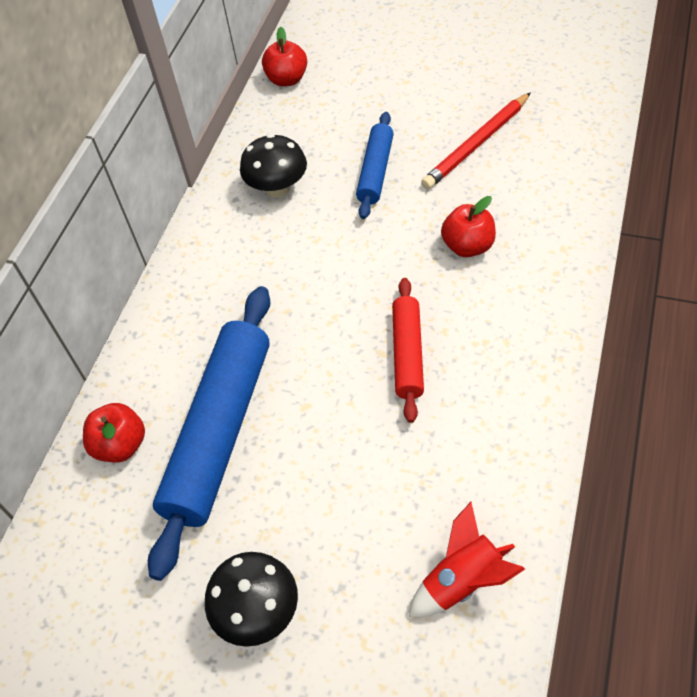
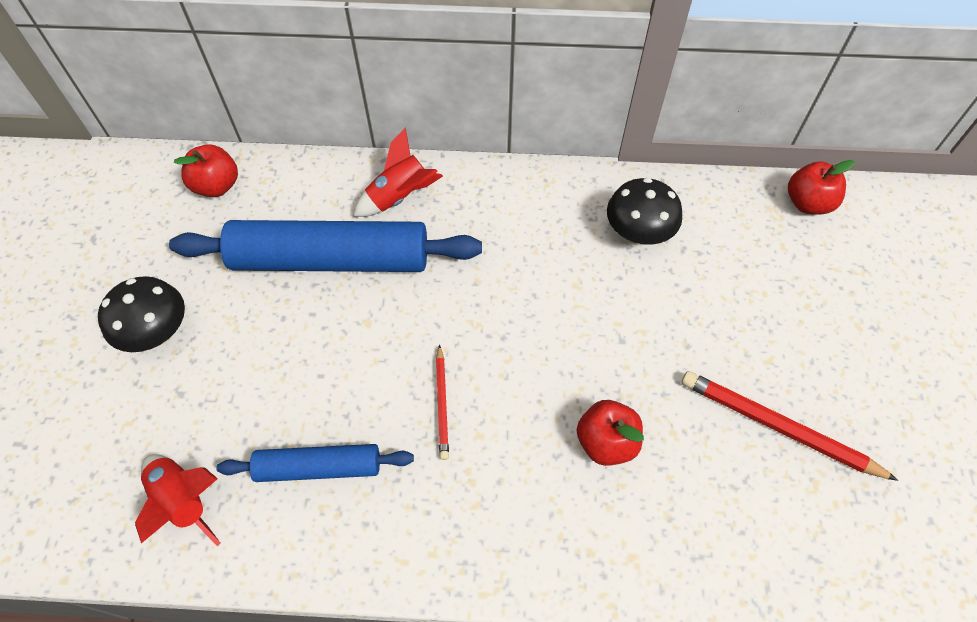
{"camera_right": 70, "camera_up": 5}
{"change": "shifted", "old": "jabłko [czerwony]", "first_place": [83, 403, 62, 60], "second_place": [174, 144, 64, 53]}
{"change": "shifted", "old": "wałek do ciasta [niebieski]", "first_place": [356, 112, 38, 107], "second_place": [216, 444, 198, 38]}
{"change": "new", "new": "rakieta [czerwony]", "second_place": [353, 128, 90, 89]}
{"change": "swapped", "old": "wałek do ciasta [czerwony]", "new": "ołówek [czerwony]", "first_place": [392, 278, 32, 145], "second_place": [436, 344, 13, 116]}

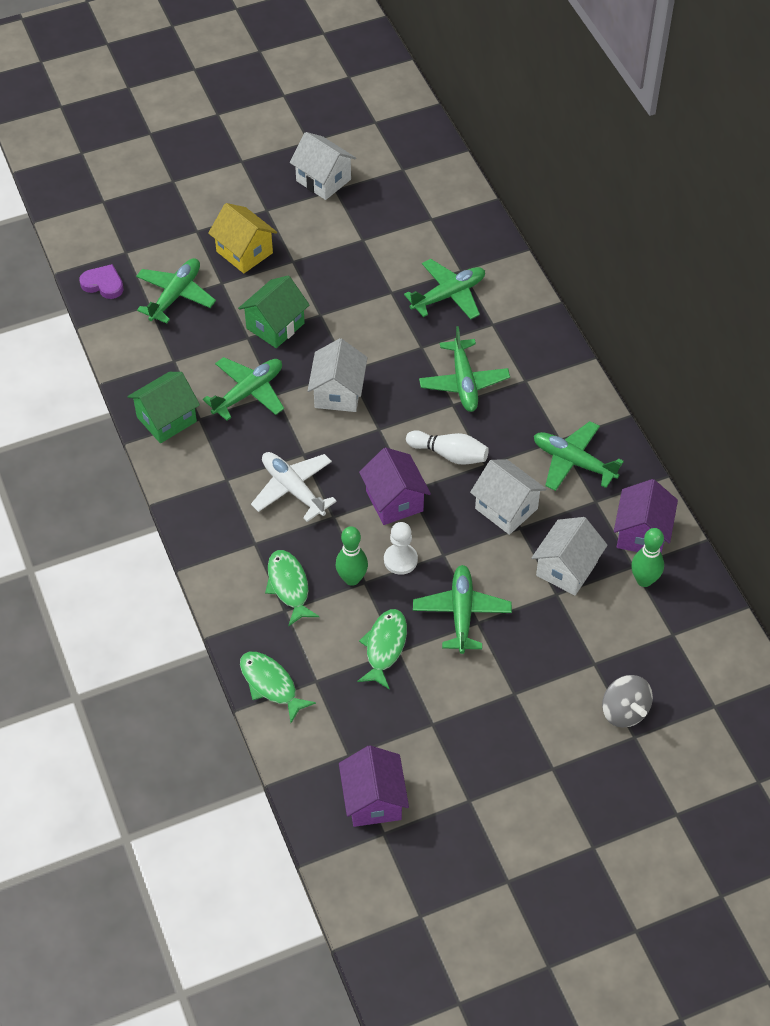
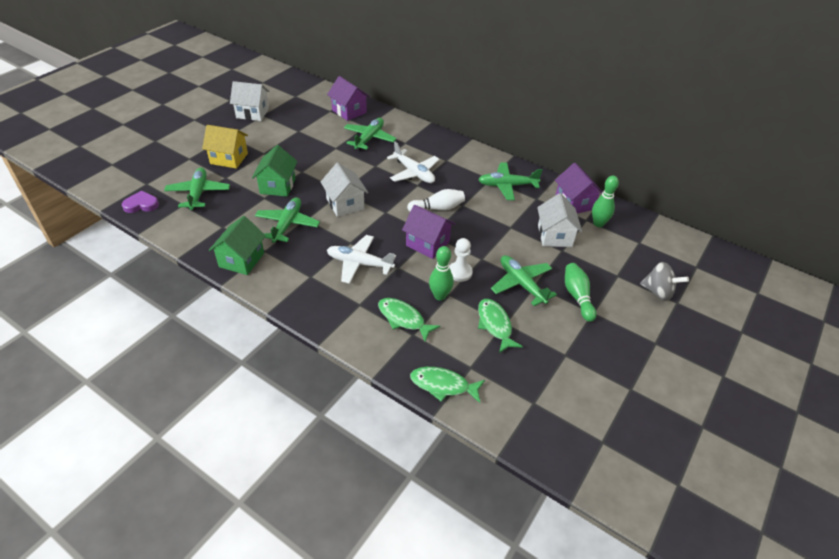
{"camera_right": -35, "camera_up": -10}
{"change": "shifted", "old": "domek [fioletowy]", "first_place": [339, 745, 70, 82], "second_place": [327, 76, 43, 45]}
{"change": "repainted", "old": "samolot [zielony]", "new": "samolot [biały]", "first_place": [419, 326, 91, 86], "second_place": [387, 142, 53, 41]}
{"change": "new", "new": "kręgiel [zielony]", "second_place": [565, 263, 32, 59]}
{"change": "gone", "old": "domek [biały]", "first_place": [470, 459, 76, 76]}

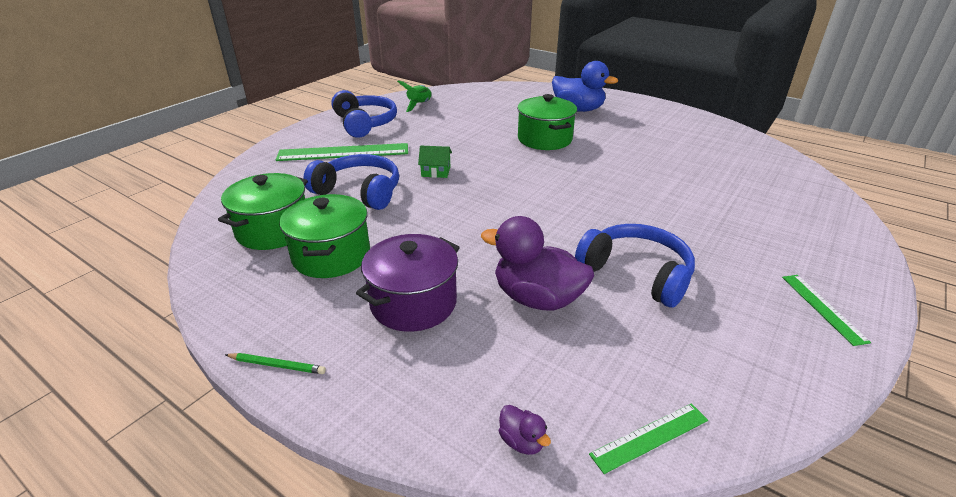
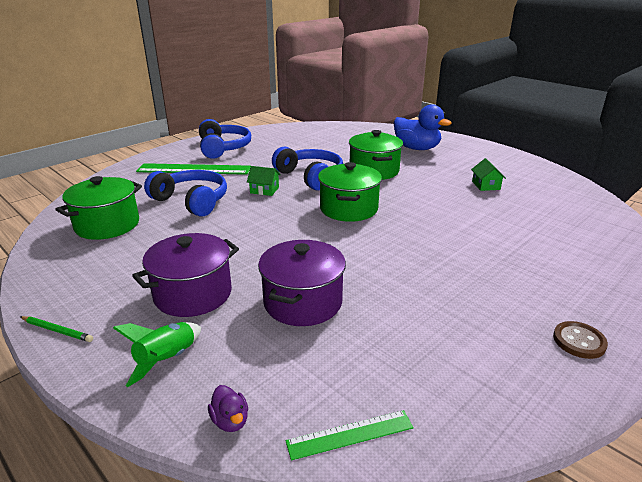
{"camera_right": 10, "camera_up": -5}
{"change": "shifted", "old": "rakieta [zielony]", "first_place": [397, 81, 35, 31], "second_place": [113, 322, 88, 65]}
{"change": "swapped", "old": "kaczka [fioletowy]", "new": "garnek [fioletowy]", "first_place": [481, 216, 113, 95], "second_place": [258, 240, 88, 86]}
{"change": "shifted", "old": "słuchawki [niebieski]", "first_place": [575, 224, 120, 84], "second_place": [272, 147, 71, 44]}
{"change": "shifted", "old": "garnek [zielony]", "first_place": [279, 194, 91, 84], "second_place": [318, 162, 64, 60]}
{"change": "new", "new": "domek [zielony]", "second_place": [471, 158, 35, 33]}
{"change": "swapped", "old": "linijka [zielony]", "new": "guzik [brązowy]", "first_place": [782, 275, 89, 71], "second_place": [553, 321, 55, 38]}

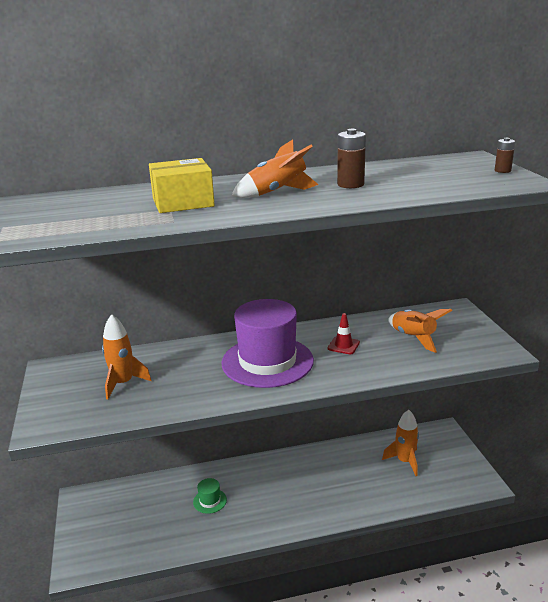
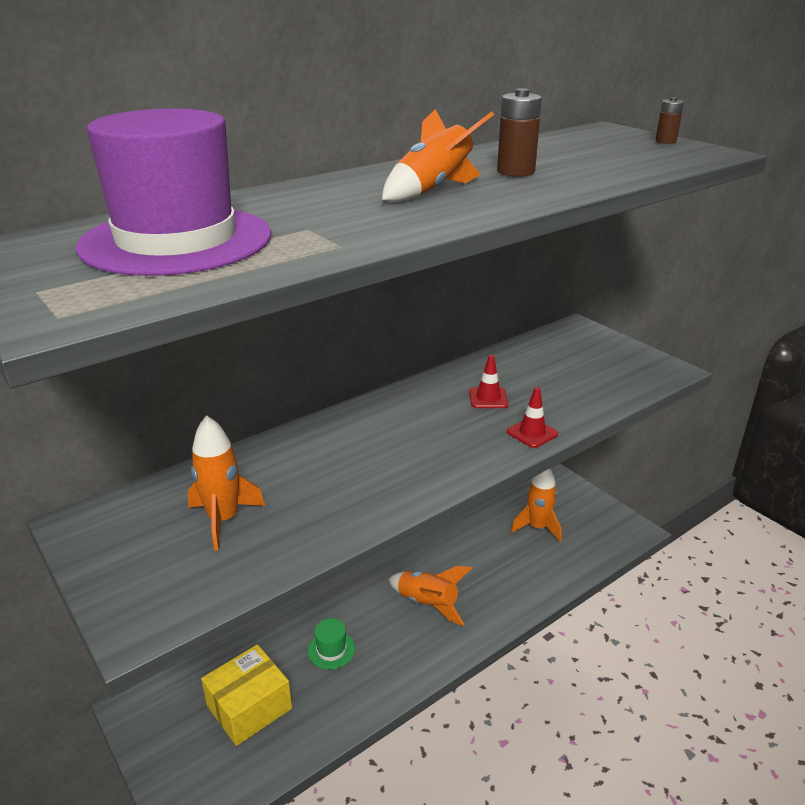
{"camera_right": -25, "camera_up": 5}
{"change": "shifted", "old": "kapelusz [fioletowy]", "first_place": [222, 299, 92, 89], "second_place": [76, 108, 195, 168]}
{"change": "shifted", "old": "pudełko [żółty]", "first_place": [149, 158, 66, 55], "second_place": [201, 644, 91, 102]}
{"change": "shifted", "old": "rakieta [pomarańczowy]", "first_place": [389, 309, 63, 44], "second_place": [388, 566, 84, 60]}
{"change": "new", "new": "pachołek [czerwony]", "second_place": [507, 387, 51, 61]}

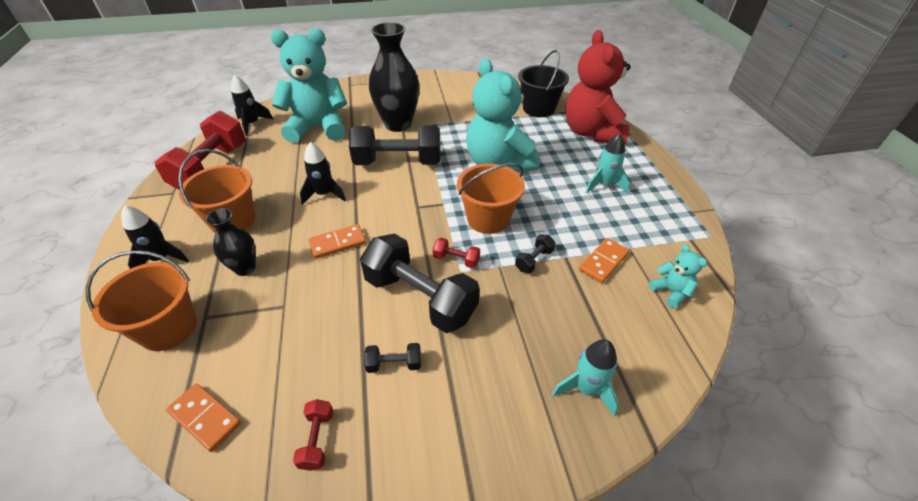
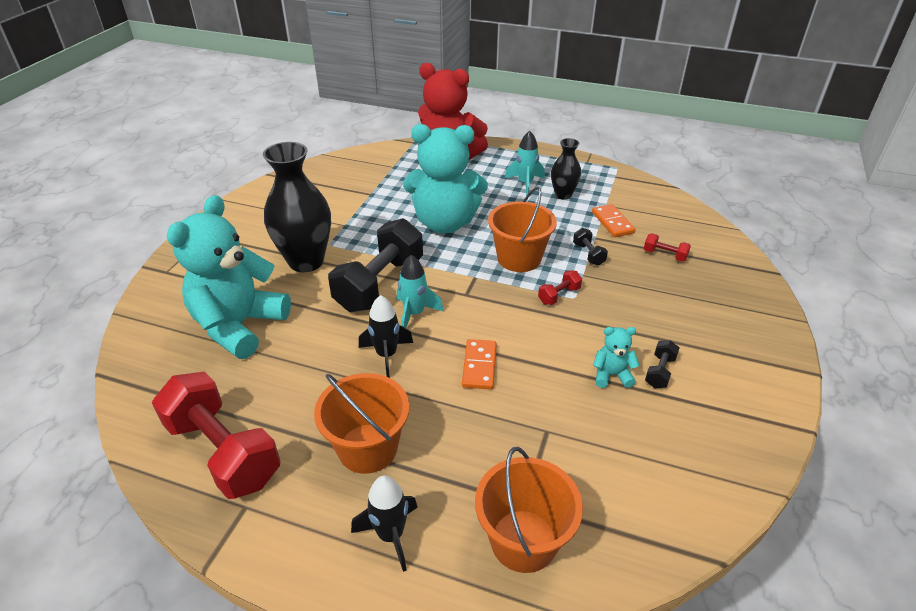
{"camera_right": -60, "camera_up": -5}
{"change": "shifted", "old": "rakieta [turkusowy]", "first_place": [552, 339, 67, 78], "second_place": [397, 255, 47, 73]}
{"change": "shifted", "old": "wazon [czarny]", "first_place": [205, 208, 51, 68], "second_place": [551, 138, 30, 62]}
{"change": "shifted", "old": "miś [turkusowy]", "first_place": [649, 244, 58, 64], "second_place": [593, 327, 47, 61]}
{"change": "shifted", "old": "hantel [czerwony]", "first_place": [293, 399, 40, 72], "second_place": [644, 233, 47, 29]}
{"change": "gone", "old": "kostka domina [pomarańczowy]", "first_place": [166, 383, 75, 69]}
{"change": "gone", "old": "rakieta [czarny]", "first_place": [231, 75, 42, 61]}
{"change": "gone", "old": "hantel [czarny]", "first_place": [360, 234, 120, 99]}
{"change": "gone", "old": "wiadro [czarny]", "first_place": [518, 50, 51, 67]}

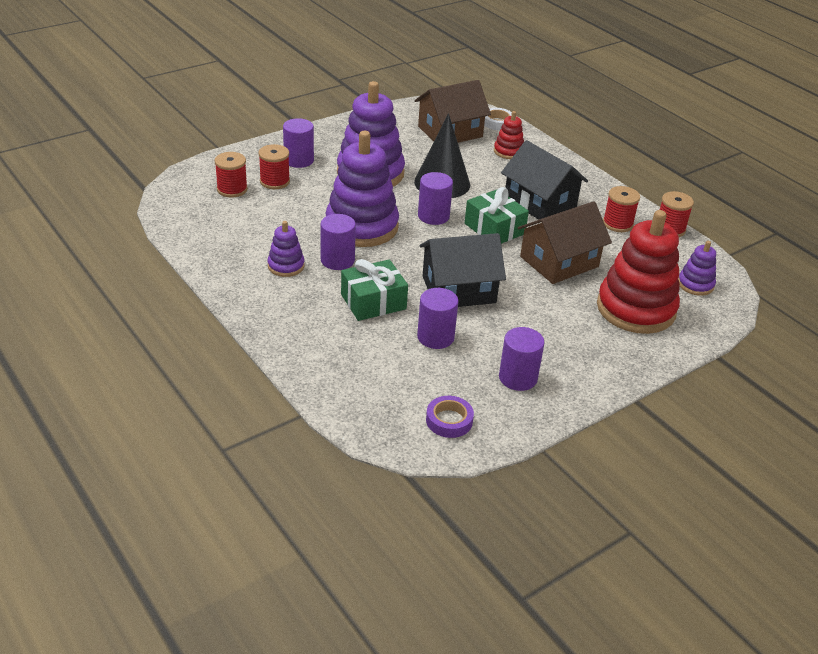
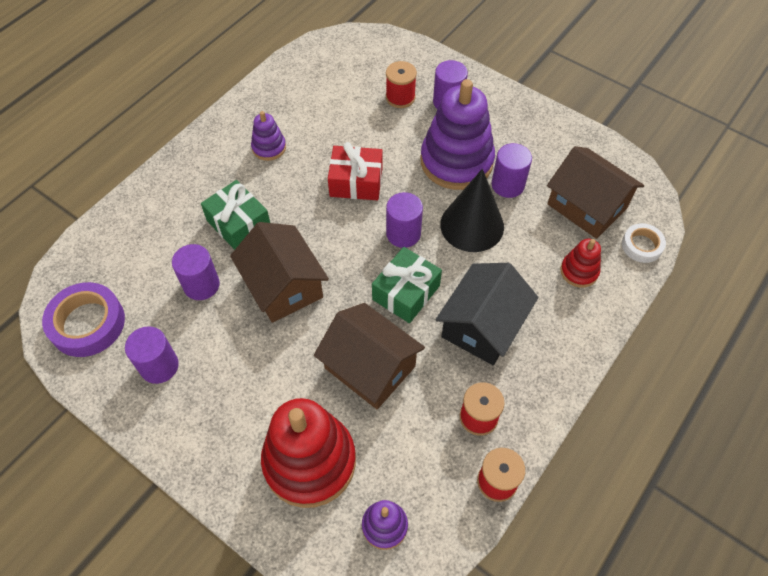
{"camera_right": 75, "camera_up": 20}
{"change": "scaled", "old": "taśma klejąca [fioletowy]", "first_place": [426, 396, 48, 42], "second_place": [42, 282, 83, 75], "factor": 1.72}
{"change": "repainted", "old": "domek [czarny]", "new": "domek [brązowy]", "first_place": [419, 233, 87, 74], "second_place": [230, 222, 99, 101]}
{"change": "swapped", "old": "zabawka nakładanka [fioletowy]", "new": "prezent [czerwony]", "first_place": [326, 131, 73, 116], "second_place": [328, 142, 55, 58]}
{"change": "shifted", "old": "walec [fioletowy]", "first_place": [320, 214, 36, 56], "second_place": [491, 143, 41, 55]}
{"change": "gone", "old": "szpulka [czerwony]", "first_place": [215, 152, 33, 46]}

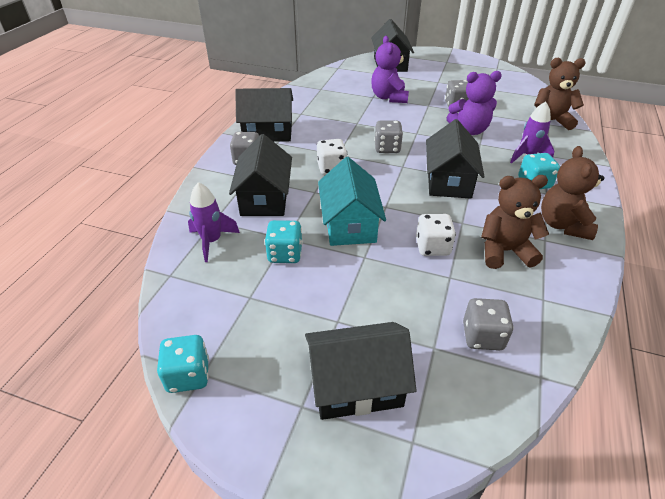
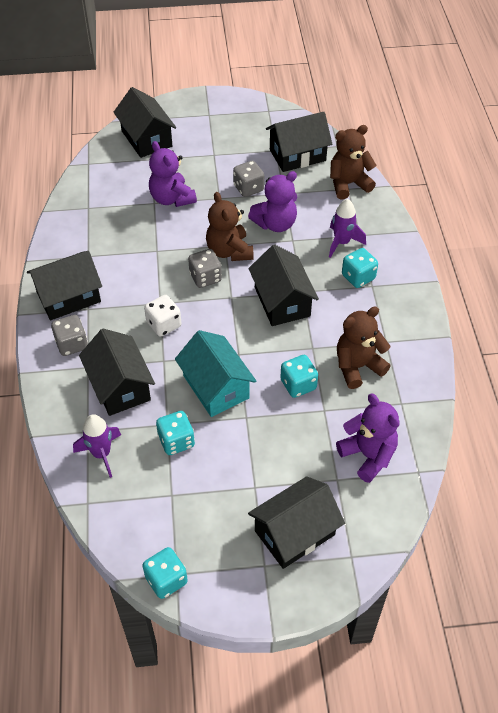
{"camera_right": -25, "camera_up": 10}
{"change": "shifted", "old": "miś [brązowy]", "first_place": [541, 146, 64, 94], "second_place": [206, 192, 48, 69]}
{"change": "new", "new": "domek [czarny]", "second_place": [266, 112, 66, 60]}
{"change": "repainted", "old": "kostka do gry [biały]", "new": "kostka do gry [turkusowy]", "first_place": [416, 214, 40, 42], "second_place": [280, 355, 38, 43]}
{"change": "swapped", "old": "kostka do gry [szary]", "new": "miś [fioletowy]", "first_place": [463, 298, 51, 53], "second_place": [336, 394, 64, 89]}

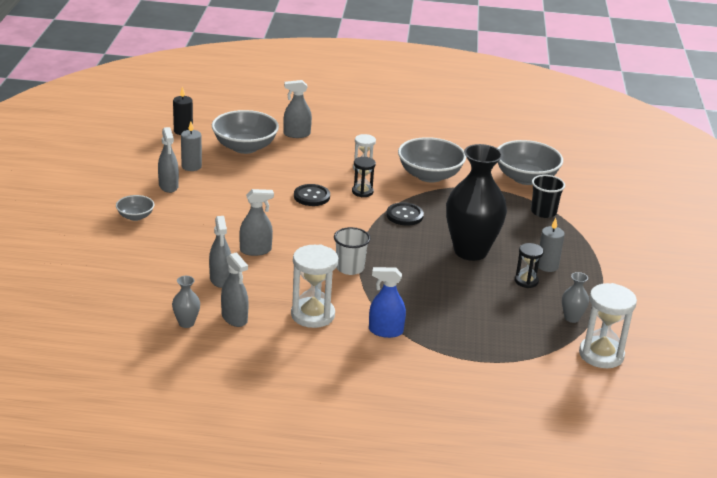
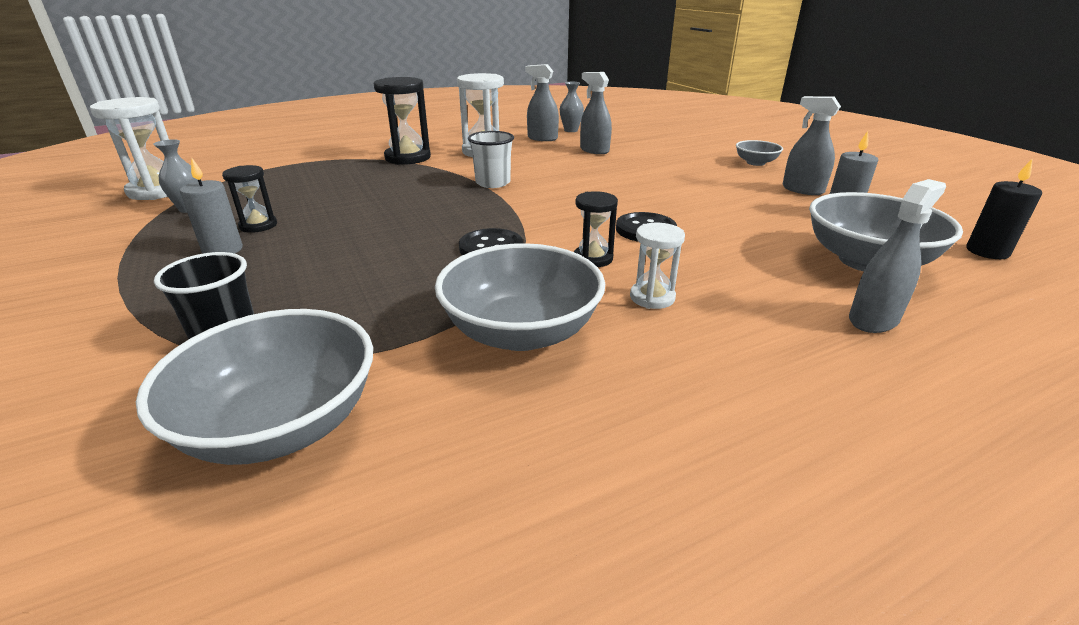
{"camera_right": 150, "camera_up": 0}
{"change": "swapped", "old": "spryskiwacz [niebieski]", "new": "klepsydra [czarny]", "first_place": [369, 267, 37, 71], "second_place": [374, 77, 57, 88]}
{"change": "gone", "old": "spryskiwacz [szary]", "first_place": [239, 189, 35, 67]}
{"change": "gone", "old": "wazon [czarny]", "first_place": [446, 144, 61, 117]}

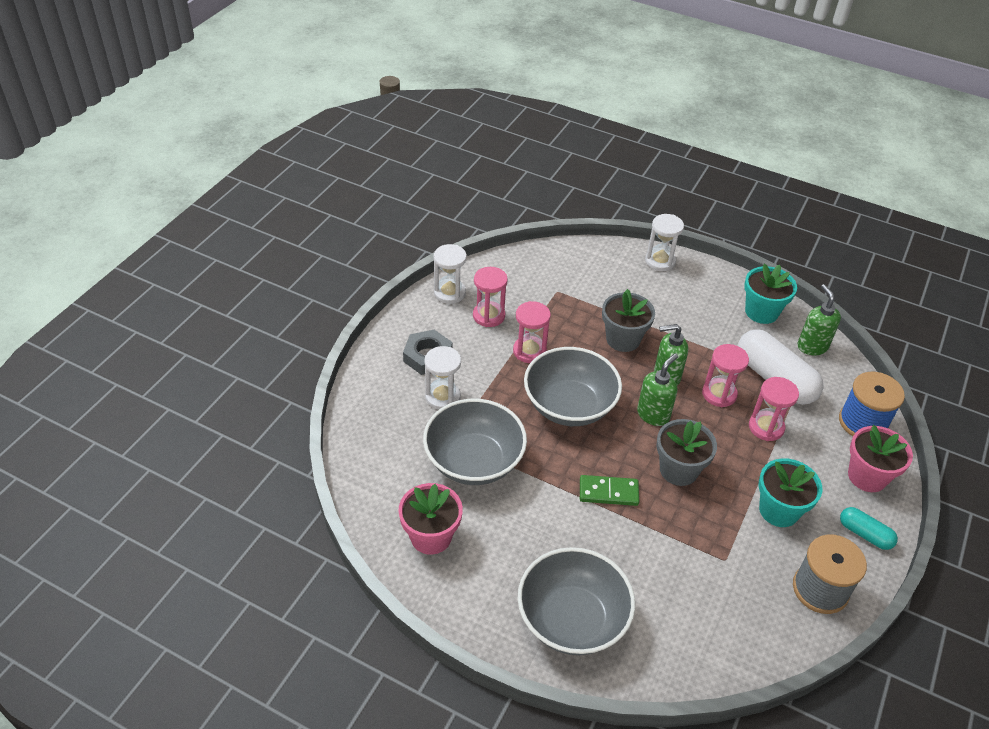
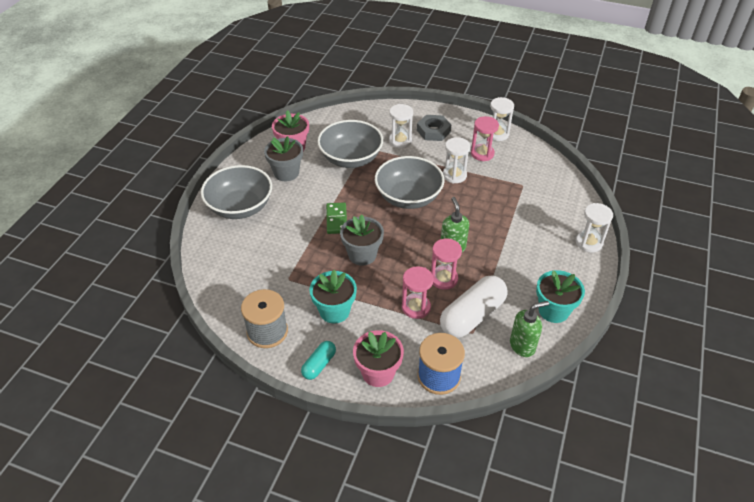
{"camera_right": 85, "camera_up": 0}
{"change": "shifted", "old": "doniczka [szary]", "first_place": [602, 289, 53, 63], "second_place": [264, 136, 39, 45]}
{"change": "repainted", "old": "klepsydra [różowy]", "new": "klepsydra [biały]", "first_place": [513, 301, 38, 62], "second_place": [443, 137, 28, 46]}
{"change": "gone", "old": "dozownik mydła [zielony]", "first_place": [637, 353, 41, 73]}

